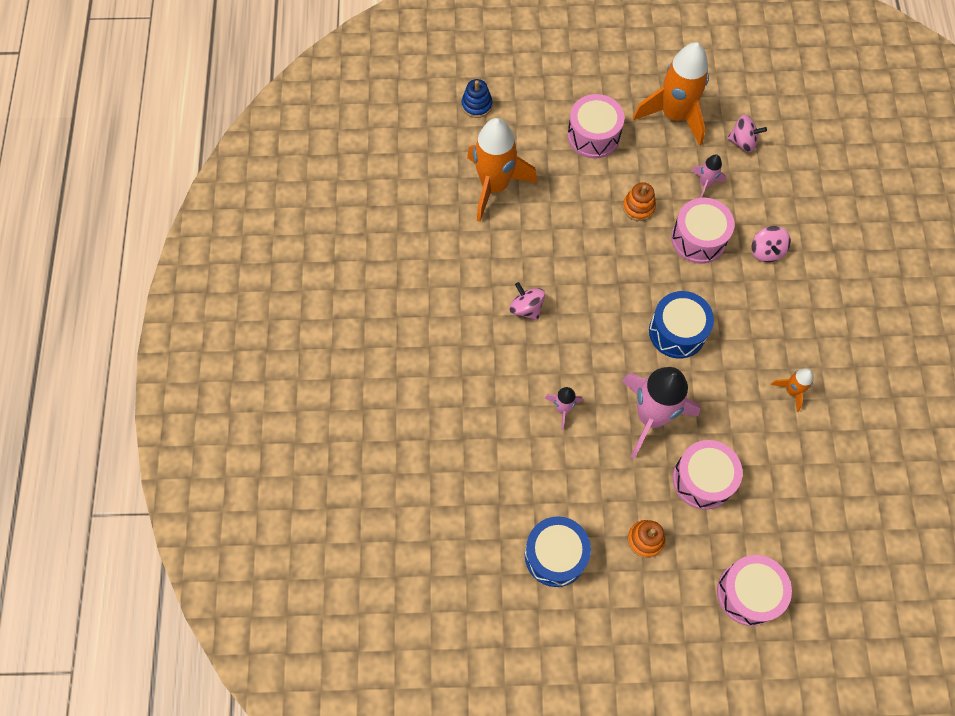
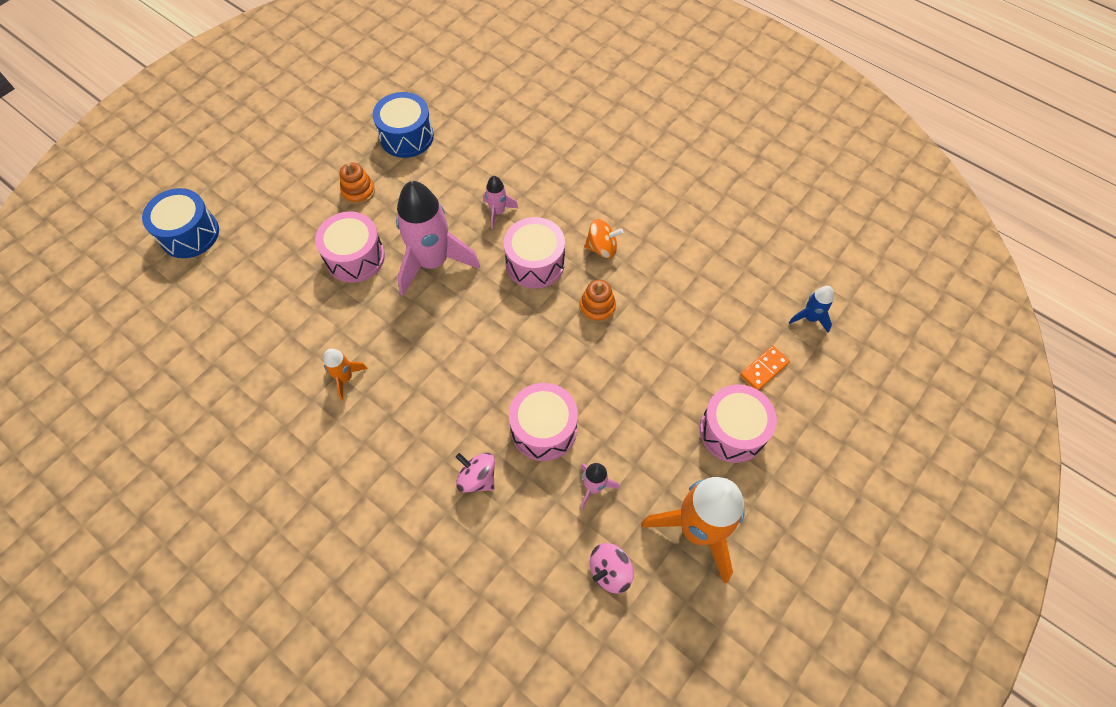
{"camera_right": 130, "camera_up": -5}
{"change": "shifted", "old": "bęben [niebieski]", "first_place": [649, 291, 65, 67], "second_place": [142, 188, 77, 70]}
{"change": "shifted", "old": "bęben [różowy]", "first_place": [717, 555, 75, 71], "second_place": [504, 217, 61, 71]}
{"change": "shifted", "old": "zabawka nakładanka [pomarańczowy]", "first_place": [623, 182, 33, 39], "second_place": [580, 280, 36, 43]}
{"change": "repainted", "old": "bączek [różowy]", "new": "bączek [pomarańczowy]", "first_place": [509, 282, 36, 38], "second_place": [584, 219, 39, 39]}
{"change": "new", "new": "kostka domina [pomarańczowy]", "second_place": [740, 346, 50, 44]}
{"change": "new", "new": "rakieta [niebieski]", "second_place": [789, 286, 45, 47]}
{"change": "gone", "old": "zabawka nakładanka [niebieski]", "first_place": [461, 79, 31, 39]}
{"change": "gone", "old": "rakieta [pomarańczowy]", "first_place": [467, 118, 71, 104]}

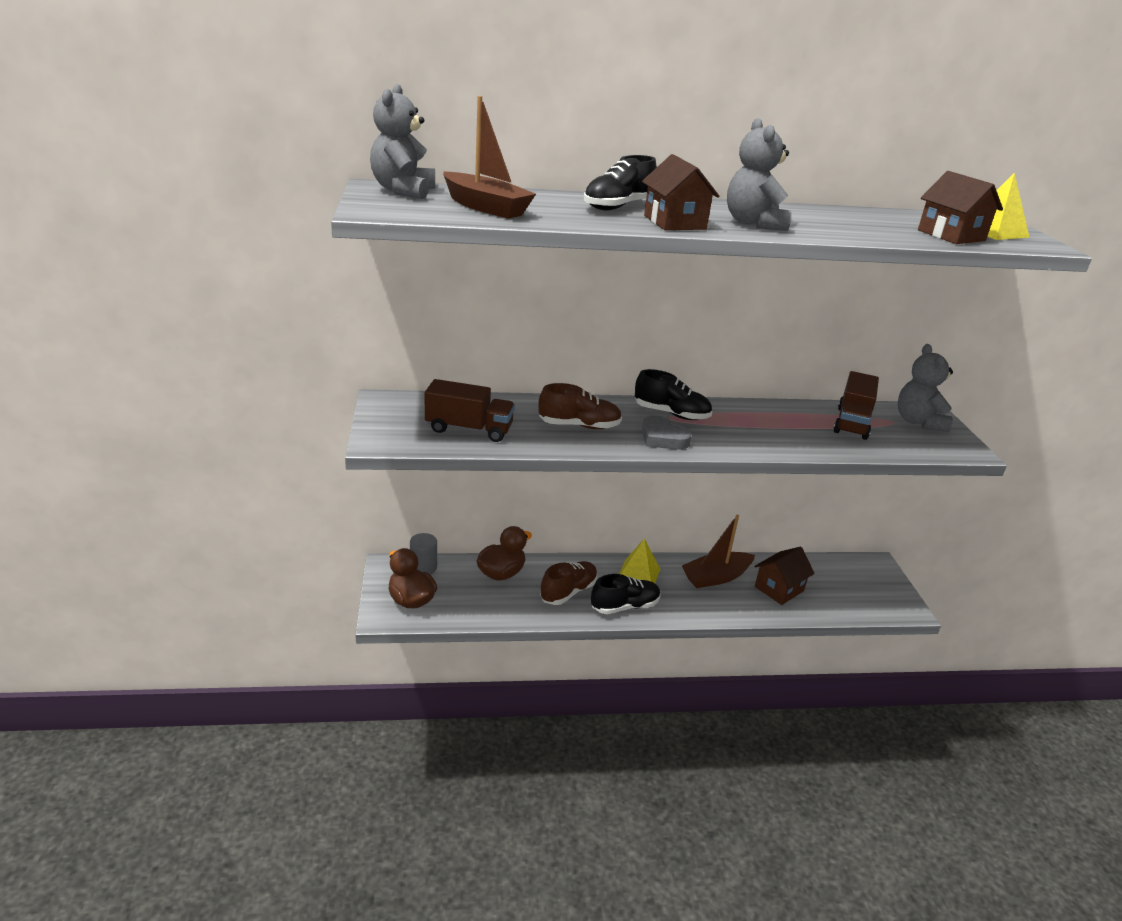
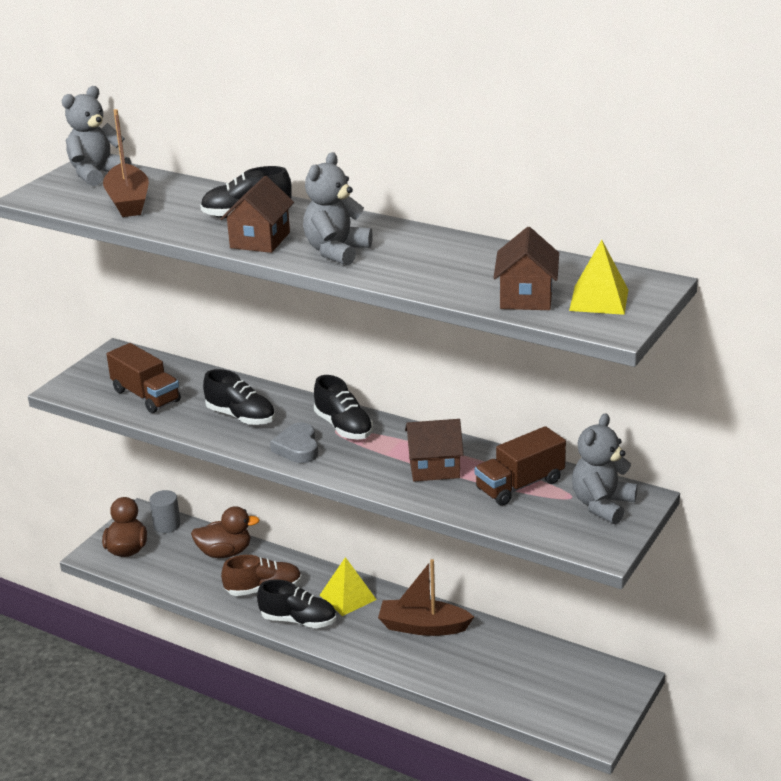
{"camera_right": 40, "camera_up": 0}
{"change": "repainted", "old": "but [brązowy]", "new": "but [czarny]", "first_place": [538, 383, 84, 46], "second_place": [203, 369, 72, 56]}
{"change": "shifted", "old": "domek [brązowy]", "first_place": [754, 547, 61, 58], "second_place": [405, 419, 59, 62]}

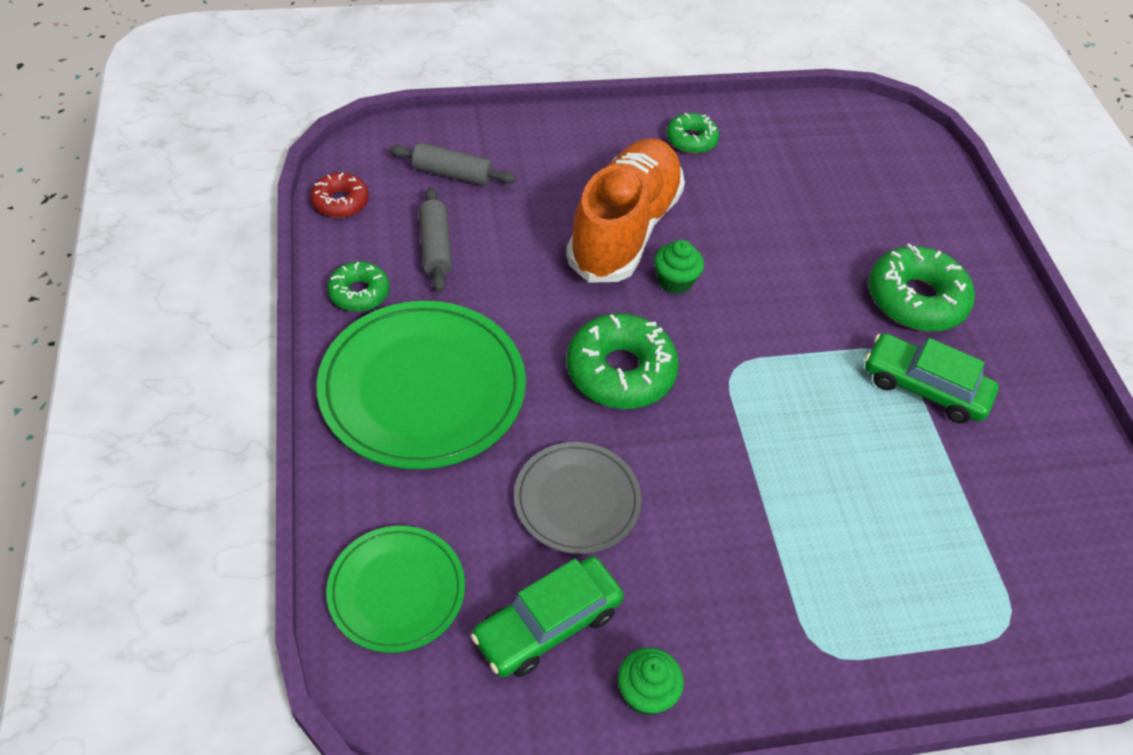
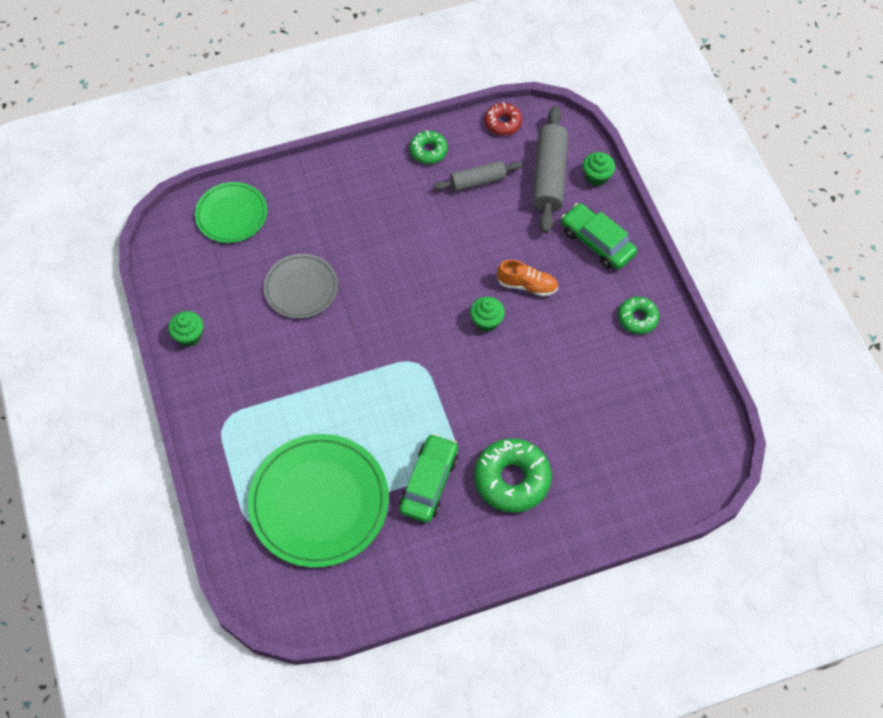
{"camera_right": 85, "camera_up": 10}
{"change": "shifted", "old": "talerz [zielony]", "first_place": [317, 301, 209, 168], "second_place": [248, 434, 141, 134]}
{"change": "scaled", "old": "but [pomarańczowy]", "first_place": [566, 138, 119, 145], "second_place": [497, 260, 61, 37], "factor": 0.45}
{"change": "scaled", "old": "wałek do ciasta [szary]", "first_place": [389, 143, 127, 43], "second_place": [532, 106, 36, 127], "factor": 1.63}
{"change": "shifted", "old": "samochód [zielony]", "first_place": [471, 556, 153, 121], "second_place": [561, 203, 76, 67]}
{"change": "new", "new": "muffinka [zielony]", "second_place": [583, 152, 32, 34]}
{"change": "gone", "old": "donut [zielony]", "first_place": [567, 314, 112, 95]}

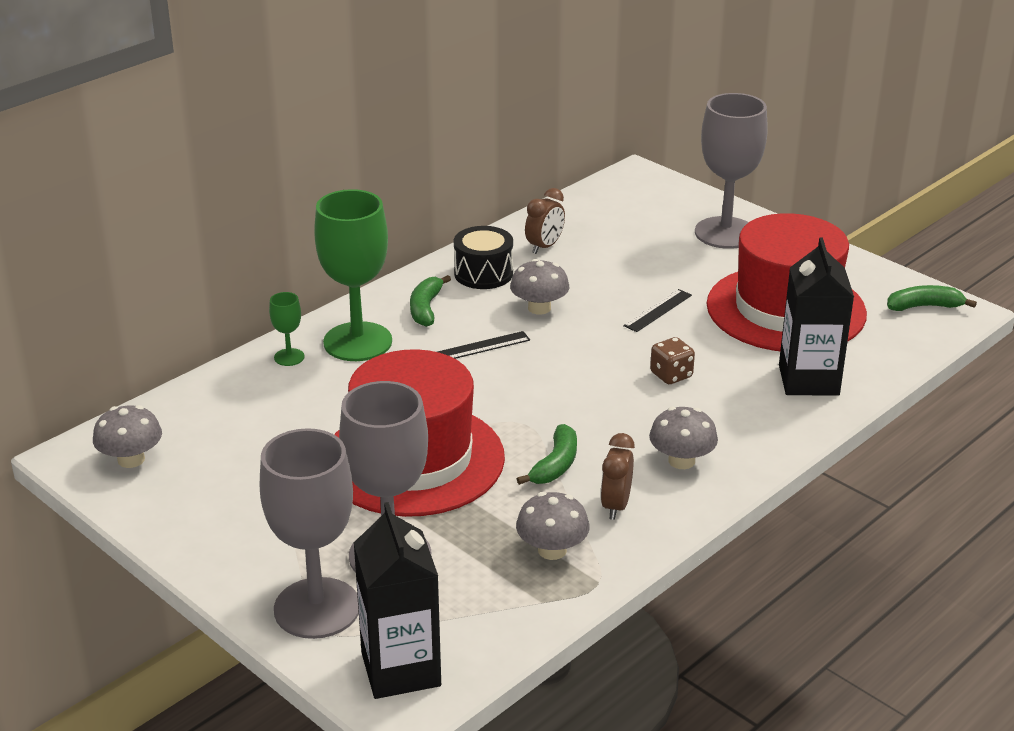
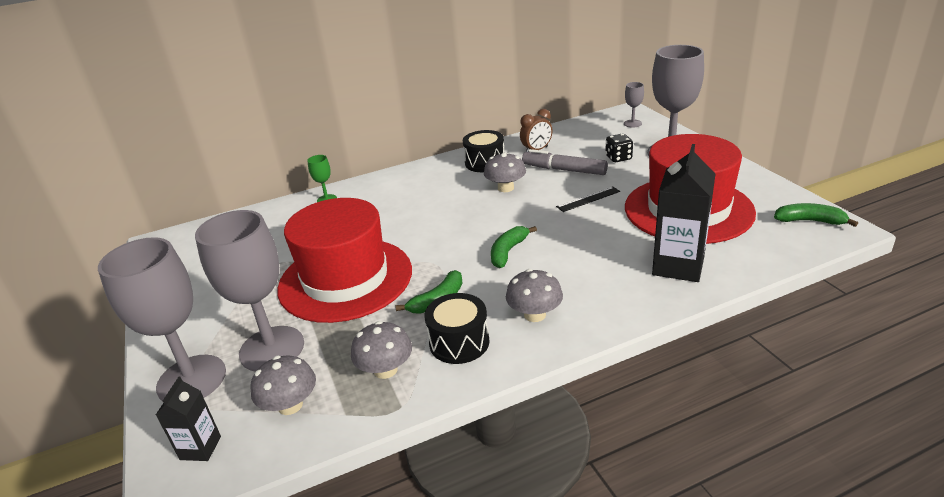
{"camera_right": 25, "camera_up": 0}
{"change": "scaled", "old": "karton mleka [czarny]", "first_place": [354, 502, 87, 197], "second_place": [156, 376, 65, 85], "factor": 0.54}
{"change": "shifted", "old": "grzyb [szary]", "first_place": [93, 405, 69, 63], "second_place": [251, 356, 65, 59]}
{"change": "swapped", "old": "budzik [brązowy]", "new": "bęben [czarny]", "first_place": [601, 433, 34, 87], "second_place": [425, 293, 64, 71]}
{"change": "shifted", "old": "banan [zielony]", "first_place": [410, 275, 41, 52], "second_place": [491, 226, 46, 42]}
{"change": "new", "new": "flamaster [szary]", "second_place": [522, 149, 86, 26]}
{"change": "new", "new": "kostka do gry [czarny]", "second_place": [605, 134, 28, 28]}
{"change": "new", "new": "kielich [szary]", "second_place": [624, 82, 20, 46]}
{"change": "gone", "old": "kielich [zielony]", "first_place": [314, 189, 78, 172]}
{"change": "gone", "old": "linijka [czarny]", "first_place": [438, 331, 92, 28]}
{"change": "gone", "old": "kostka do gry [brązowy]", "first_place": [650, 337, 45, 47]}

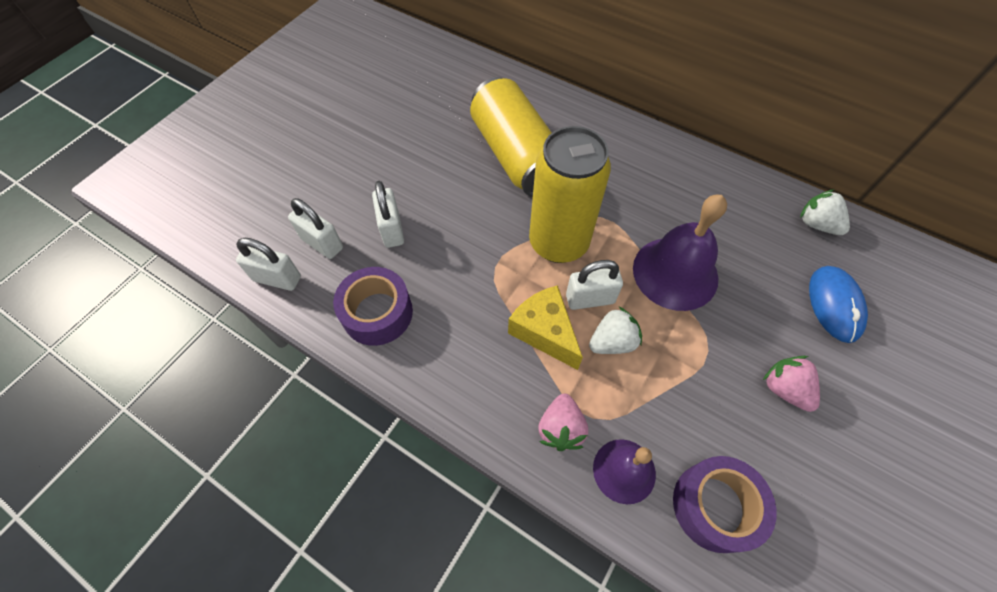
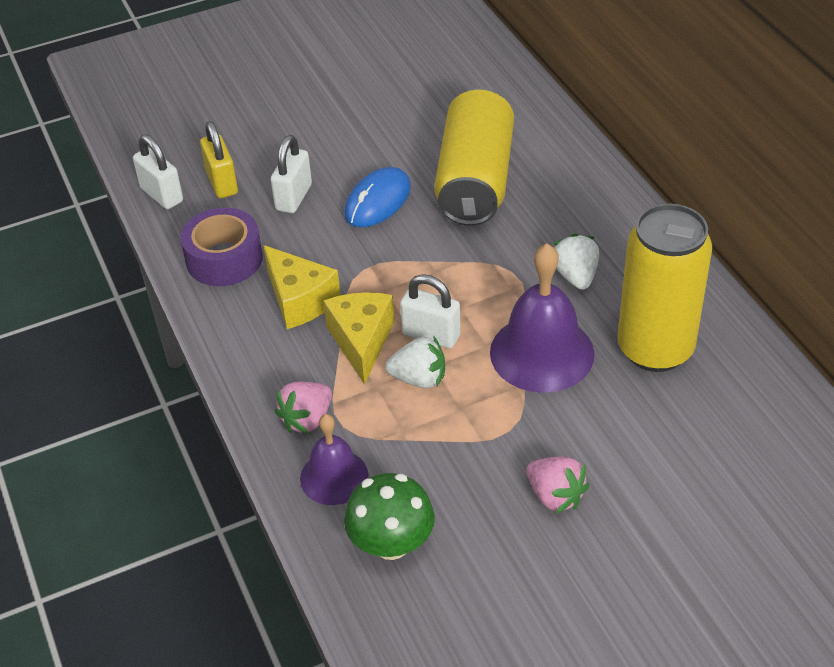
{"camera_right": 35, "camera_up": -15}
{"change": "repainted", "old": "kłódka [biały]", "new": "kłódka [żółty]", "first_place": [288, 198, 55, 61], "second_place": [200, 121, 38, 77]}
{"change": "new", "new": "ser [żółty]", "second_place": [263, 245, 78, 84]}
{"change": "swapped", "old": "taśma klejąca [fioletowy]", "new": "grzyb [zielony]", "first_place": [673, 456, 104, 97], "second_place": [344, 473, 91, 87]}
{"change": "shifted", "old": "myszka [niebieski]", "first_place": [809, 266, 59, 77], "second_place": [345, 167, 66, 61]}
{"change": "rotated", "old": "truskawka [różowy]", "first_place": [763, 356, 57, 56], "second_place": [527, 457, 62, 57], "degrees": 135}
{"change": "shifted", "old": "truskawka [biały]", "first_place": [800, 189, 50, 46], "second_place": [553, 233, 46, 57]}
{"change": "shifted", "old": "puszka [żółty]", "first_place": [529, 126, 82, 137], "second_place": [617, 204, 95, 168]}

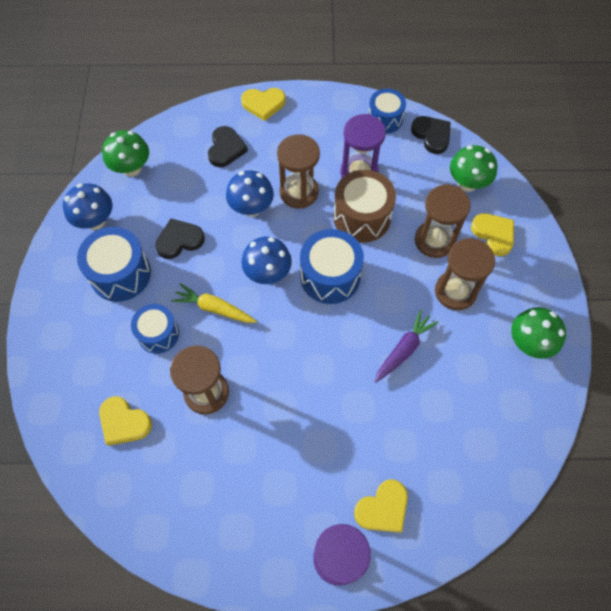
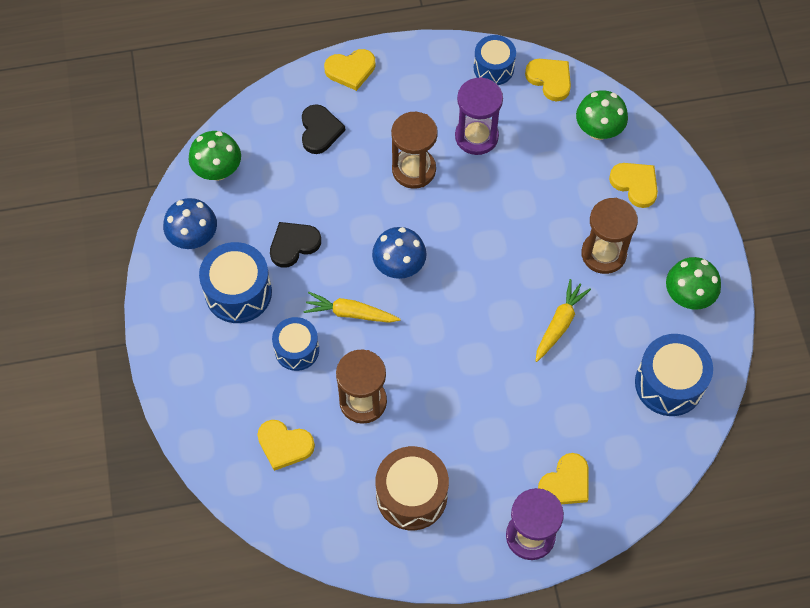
{"camera_right": -10, "camera_up": 0}
{"change": "shifted", "old": "bęben [brązowy]", "first_place": [333, 170, 63, 73], "second_place": [376, 446, 73, 84]}
{"change": "repainted", "old": "serce [czarny]", "new": "serce [żółty]", "first_place": [411, 116, 40, 38], "second_place": [525, 59, 46, 42]}
{"change": "repainted", "old": "marchewka [fioletowy]", "new": "marchewka [żółty]", "first_place": [375, 310, 63, 73], "second_place": [536, 279, 55, 83]}
{"change": "shifted", "old": "bęben [niebieski]", "first_place": [300, 229, 64, 75], "second_place": [635, 334, 78, 82]}
{"change": "gone", "old": "grzyb [niebieski]", "first_place": [226, 170, 48, 47]}
{"change": "gone", "old": "klepsydra [brązowy]", "first_place": [415, 184, 56, 74]}

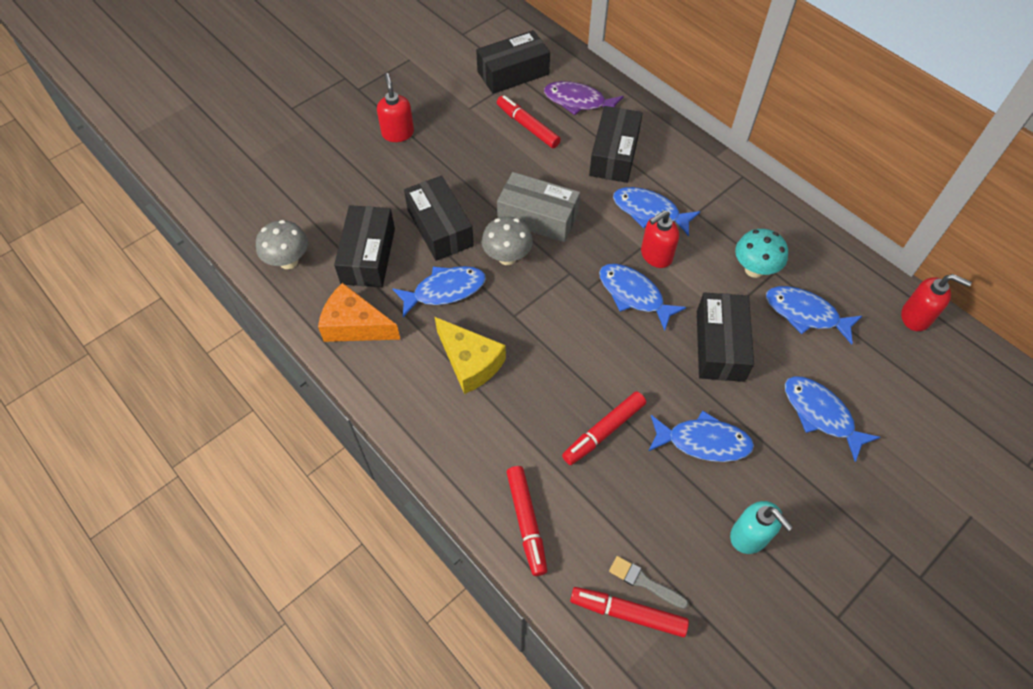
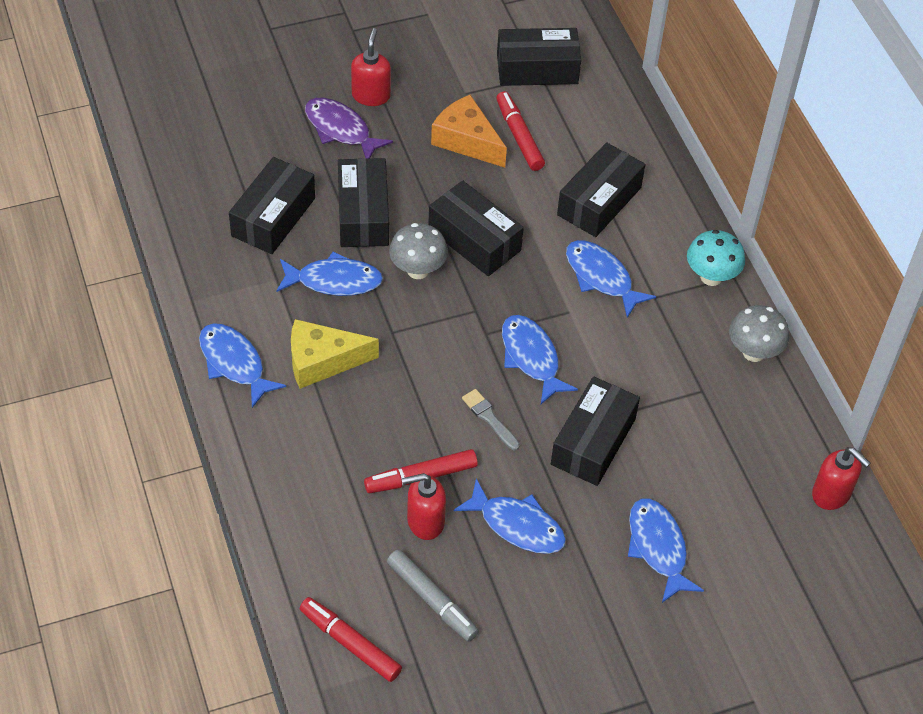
{"camera_right": 20, "camera_up": -5}
{"change": "shifted", "old": "ryba [niebieski]", "first_place": [766, 286, 96, 58], "second_place": [199, 323, 87, 85]}
{"change": "rotated", "old": "ser [żółty]", "first_place": [435, 317, 71, 77], "second_place": [291, 319, 88, 70], "degrees": 105}
{"change": "shifted", "old": "ryba [fioletowy]", "first_place": [544, 81, 80, 34], "second_place": [305, 98, 88, 61]}
{"change": "new", "new": "flamaster [szary]", "second_place": [387, 549, 92, 93]}
{"change": "shifted", "old": "dozownik mydła [czerwony]", "first_place": [641, 210, 38, 58], "second_place": [402, 473, 44, 67]}
{"change": "repainted", "old": "pudełko [szary]", "new": "pudełko [czarny]", "first_place": [497, 172, 83, 70], "second_place": [428, 181, 96, 95]}
{"change": "shifted", "old": "ser [pomarańczowy]", "first_place": [318, 283, 83, 59], "second_place": [431, 95, 76, 73]}
{"change": "shifted", "old": "pędzel [szary]", "first_place": [609, 556, 79, 53], "second_place": [462, 389, 58, 62]}
{"change": "shifted", "old": "grzyb [turkusowy]", "first_place": [735, 229, 53, 49], "second_place": [687, 230, 58, 56]}
{"change": "shifted", "old": "grzyb [szary]", "first_place": [256, 220, 52, 49], "second_place": [729, 305, 60, 57]}
{"change": "gone", "old": "flamaster [czerwony]", "first_place": [507, 466, 40, 110]}
{"change": "gone", "old": "dozownik mydła [turkusowy]", "first_place": [730, 501, 63, 53]}

